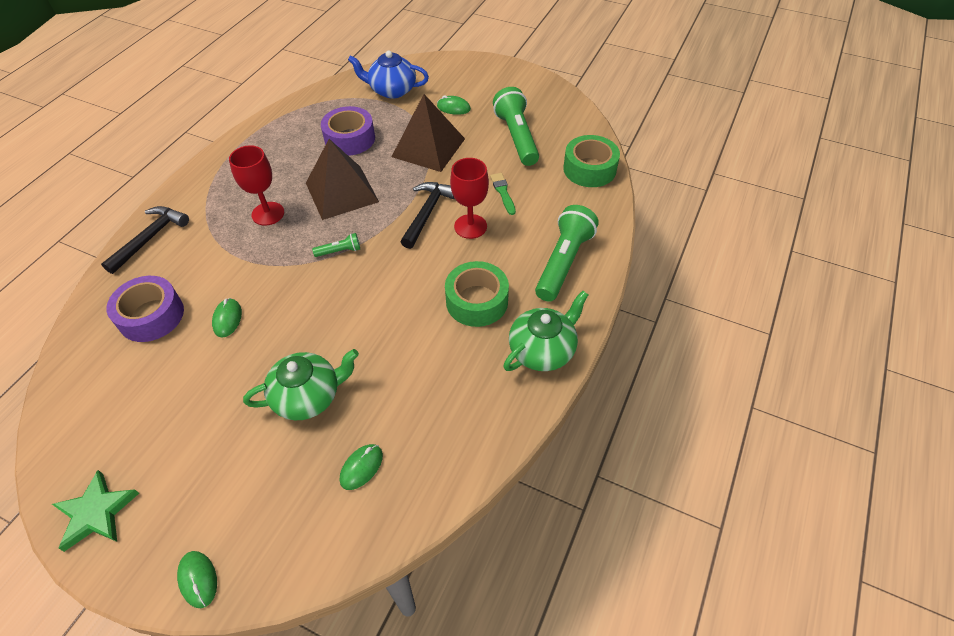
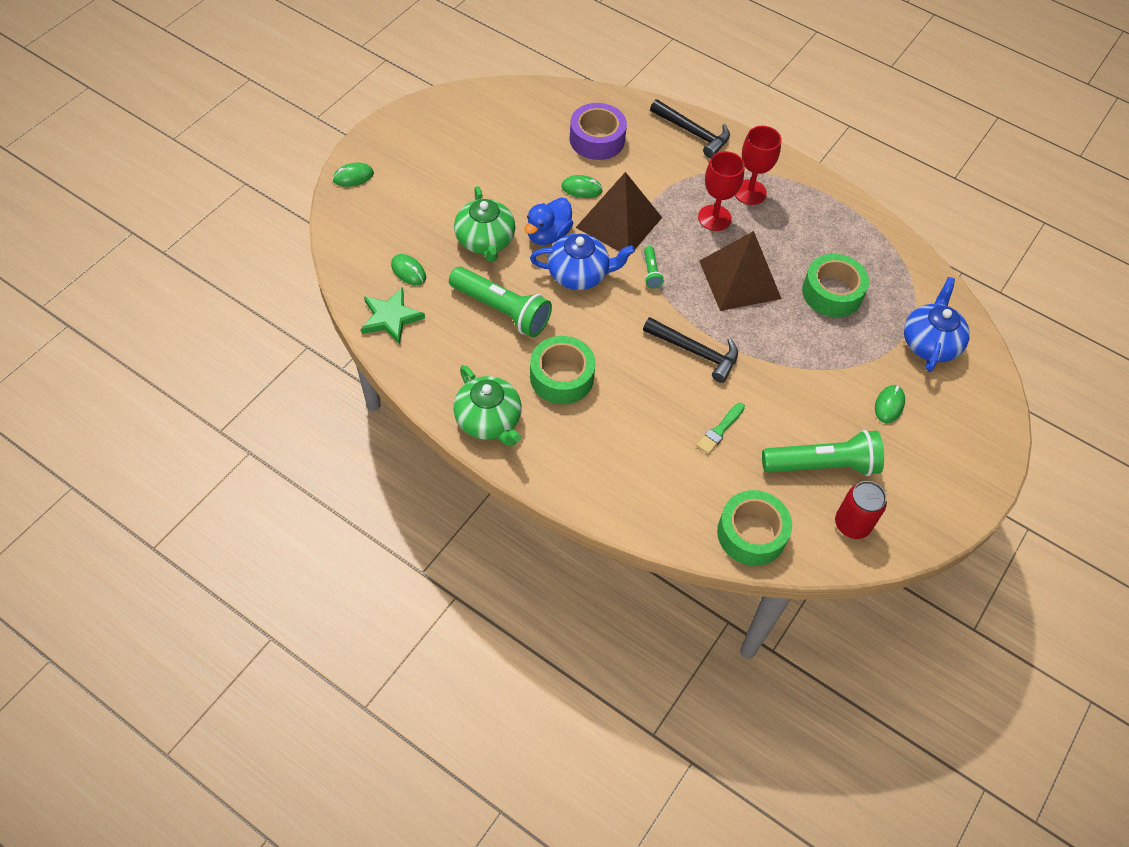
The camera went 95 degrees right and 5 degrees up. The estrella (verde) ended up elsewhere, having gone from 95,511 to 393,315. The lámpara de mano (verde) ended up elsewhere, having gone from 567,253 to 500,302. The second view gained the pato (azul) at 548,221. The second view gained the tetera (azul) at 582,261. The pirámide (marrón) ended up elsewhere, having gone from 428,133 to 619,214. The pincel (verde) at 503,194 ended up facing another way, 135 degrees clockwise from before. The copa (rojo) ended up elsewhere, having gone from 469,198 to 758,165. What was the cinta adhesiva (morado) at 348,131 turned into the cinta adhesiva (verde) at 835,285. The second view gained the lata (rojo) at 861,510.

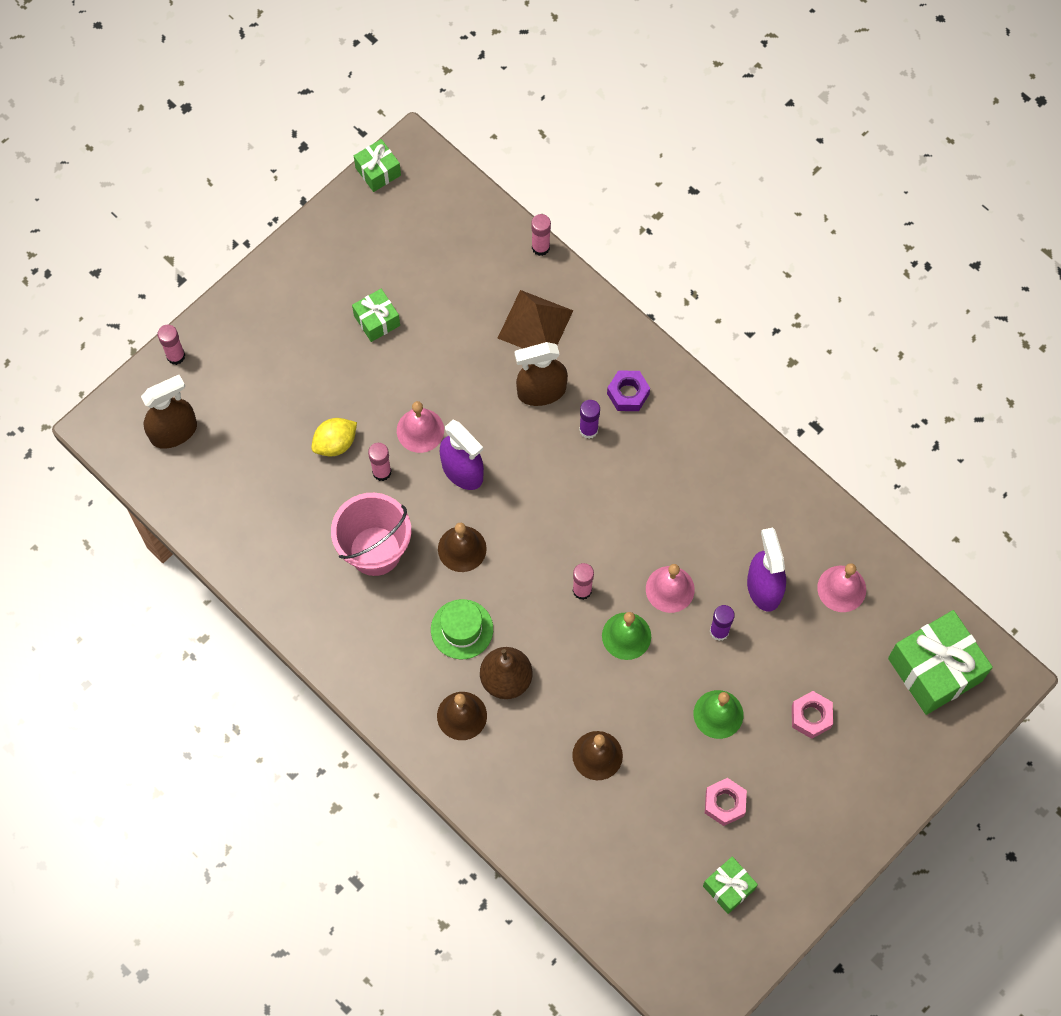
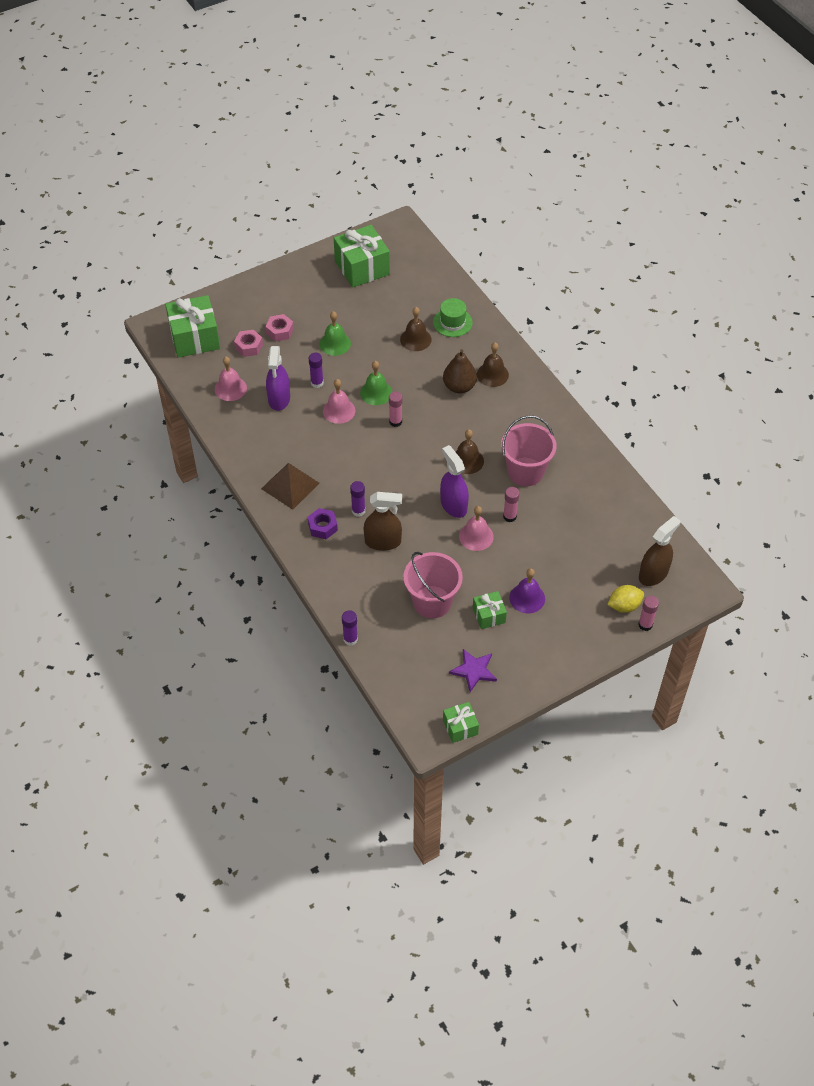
The camera went 165 degrees left and 15 degrees down. The tuerca (rosa) ended up elsewhere, having gone from 726,802 to 248,343. The pirámide (marrón) ended up elsewhere, having gone from 536,319 to 290,486. The size of the regalo (verde) at 730,885 changed by a factor of 1.90. What was the barra de pegamento (rosa) at 541,235 turned into the barra de pegamento (morado) at 350,628. The second view gained the balde (rosa) at 433,585. The sombrero (verde) ended up elsewhere, having gone from 462,629 to 453,317. The second view gained the estrella (morado) at 473,670. The second view gained the campana (morado) at 527,590. The limón (amarillo) ended up elsewhere, having gone from 334,437 to 625,599. The pulverizador (marrón) at 169,412 ended up facing another way, 150 degrees clockwise from before.

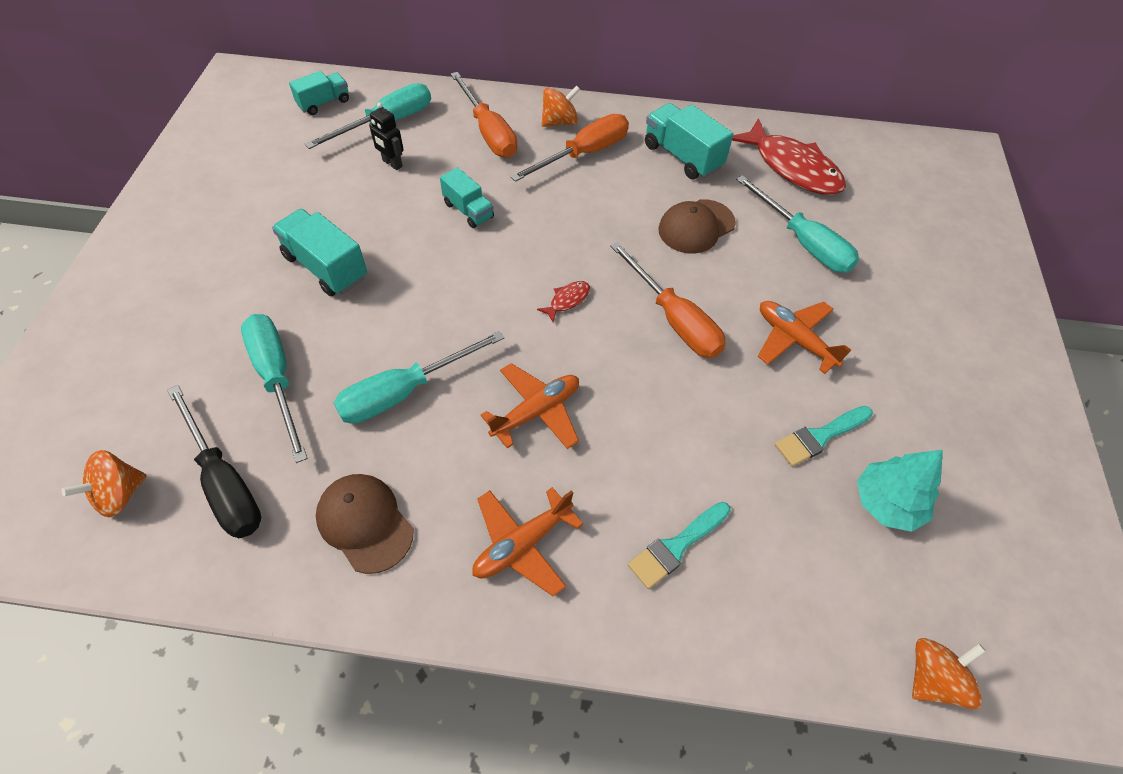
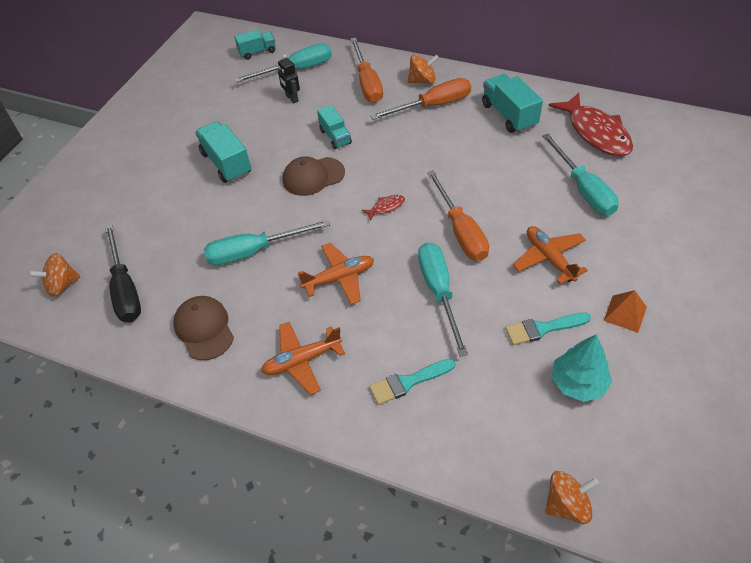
The camera went 20 degrees right and 5 degrees down. The gorra (marrón) ended up elsewhere, having gone from 697,226 to 314,176. The destornillador (turquesa) ended up elsewhere, having gone from 274,388 to 443,299. The second view gained the pirámide (naranja) at 625,311.

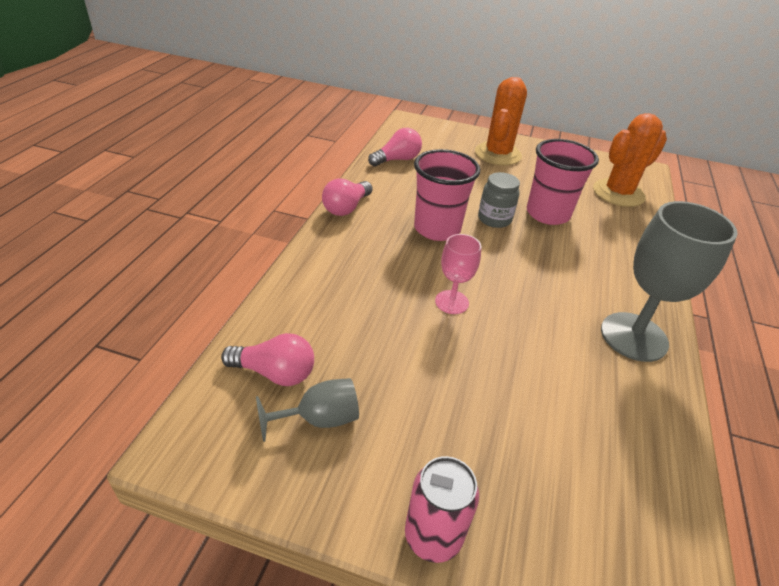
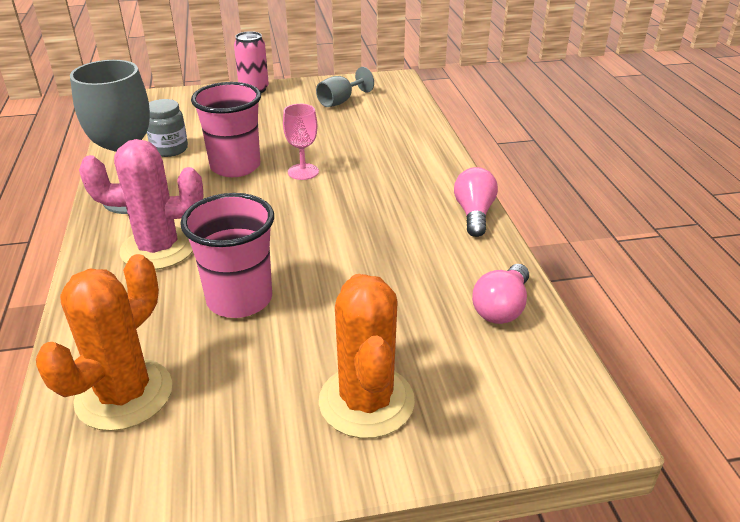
The camera went 155 degrees right and 5 degrees down. The second view gained the cactus (rosa) at 141,204. The tarro (gris) ended up elsewhere, having gone from 499,200 to 167,128. The vaso (rosa) ended up elsewhere, having gone from 447,195 to 226,129. The second view lost the bombilla (rosa) at 267,359.

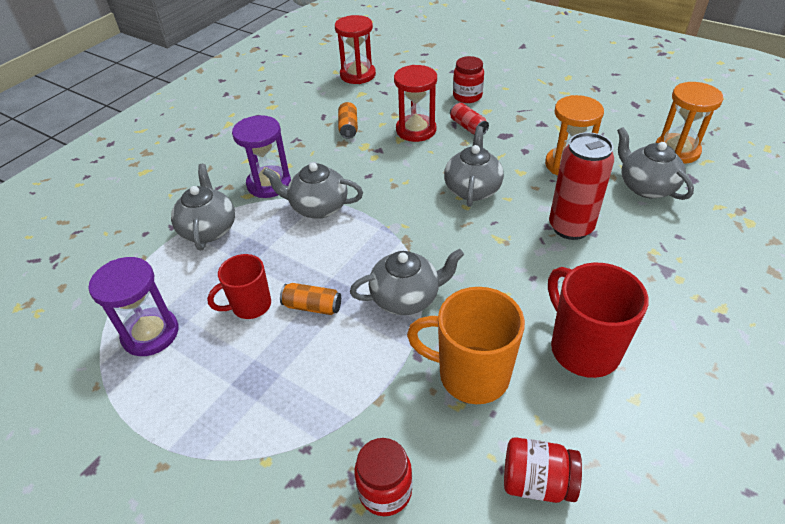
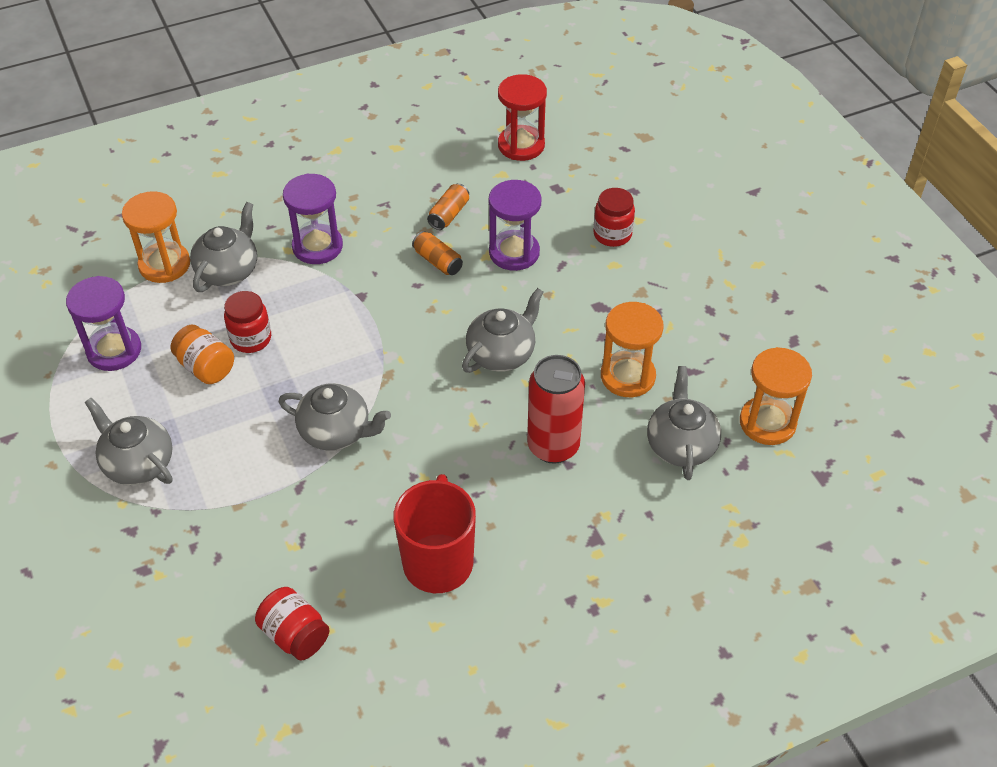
The camera went 30 degrees right and 5 degrees up. The tetera (gris) ended up elsewhere, having gone from 313,191 to 128,441. The second view gained the reloj de arena (naranja) at 156,237. Where the taza (rojo) stood at 239,286, the tarro (naranja) came to stand at 202,354. The tarro (rojo) ended up elsewhere, having gone from 383,477 to 247,322. The lata (naranja) ended up elsewhere, having gone from 310,299 to 437,253. What was the reloj de arena (rojo) at 415,103 turned into the reloj de arena (morado) at 515,225. The second view lost the taza (naranja) at 466,345. The second view lost the lata (rojo) at 469,119.

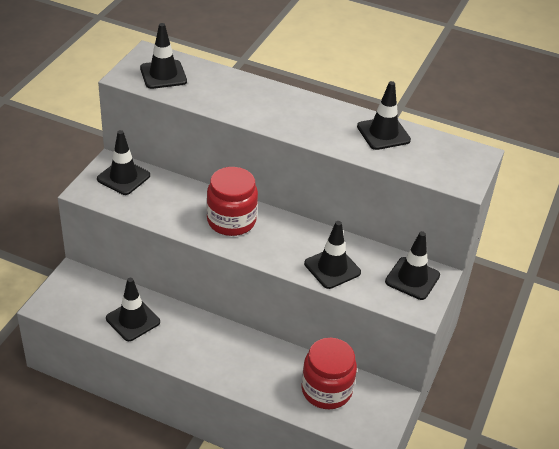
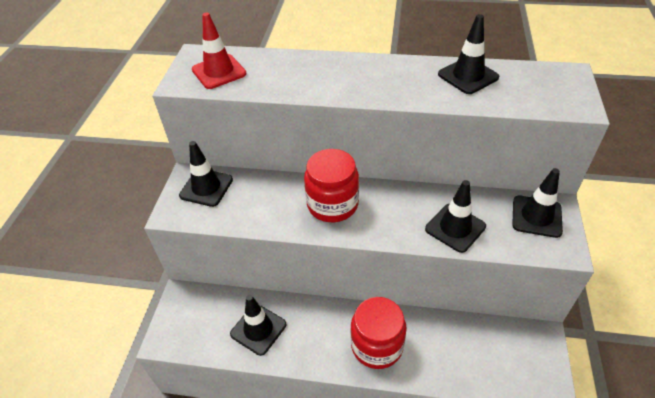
The camera went 10 degrees left and 5 degrees up. What was the cono de tráfico (negro) at 163,56 turned into the cono de tráfico (rojo) at 219,51. The tarro (rojo) ended up elsewhere, having gone from 329,373 to 379,333.

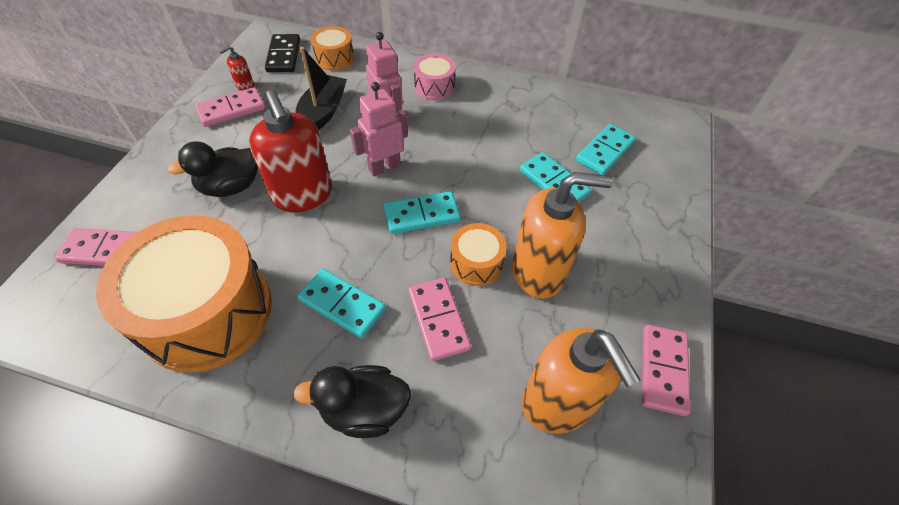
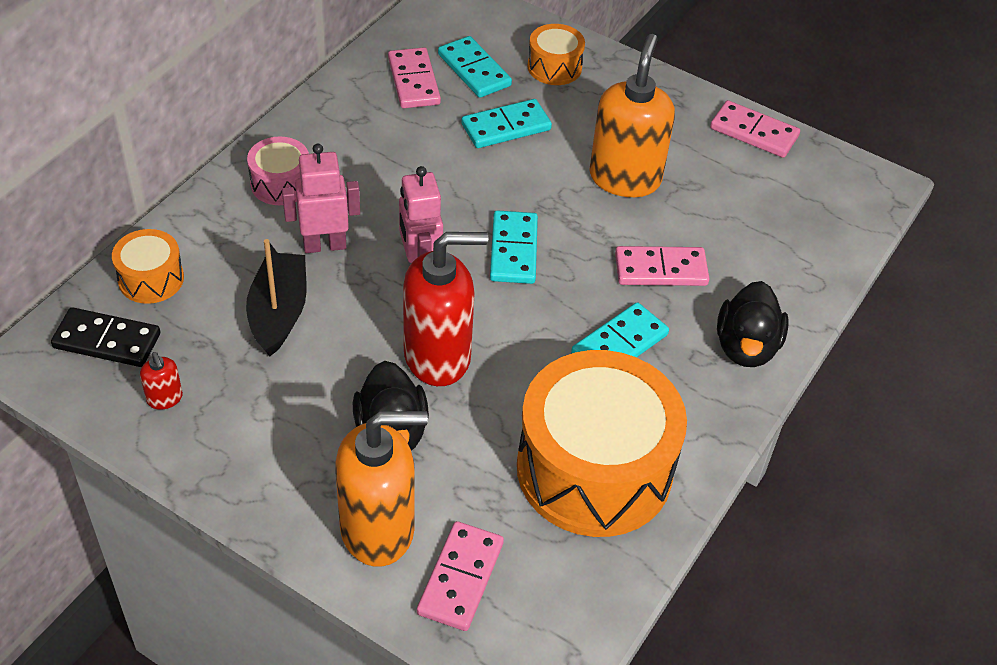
The camera went 75 degrees left and 5 degrees down. The barco (negro) at 321,88 ended up facing another way, 60 degrees clockwise from before. The dispensador de jabón (naranja) ended up elsewhere, having gone from 581,381 to 381,489. The ficha de dominó (rosa) ended up elsewhere, having gone from 230,107 to 414,77. The tambor (naranja) ended up elsewhere, having gone from 478,254 to 556,54.

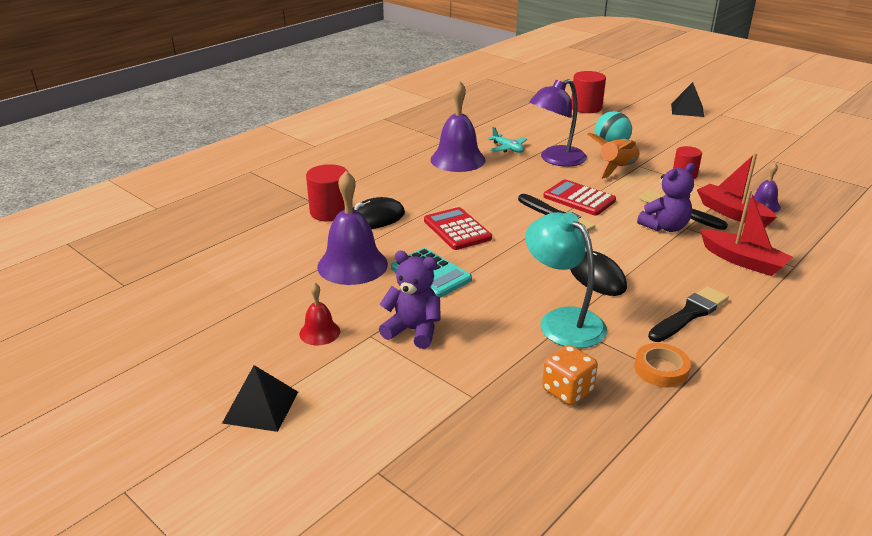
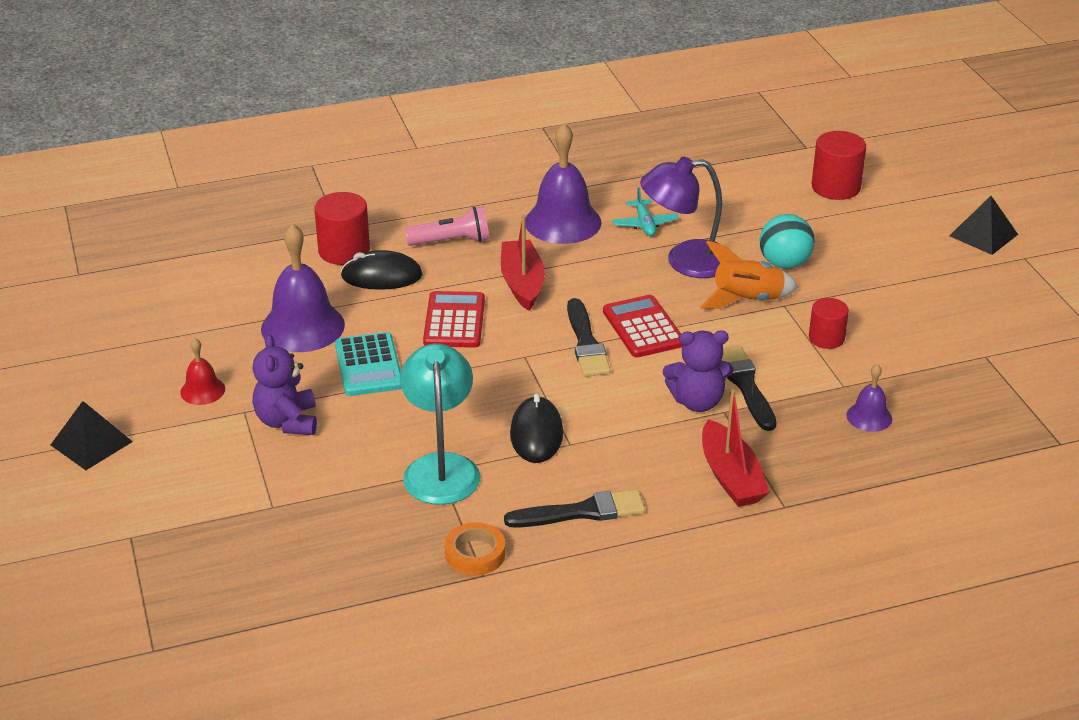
The camera went 30 degrees right and 5 degrees up. The osito (morado) at 410,300 ended up facing another way, 150 degrees counterclockwise from before. The second view gained the lámpara de mano (rosa) at 447,226. The barco (rojo) ended up elsewhere, having gone from 737,190 to 523,263. The second view lost the dado (naranja) at 570,375.

